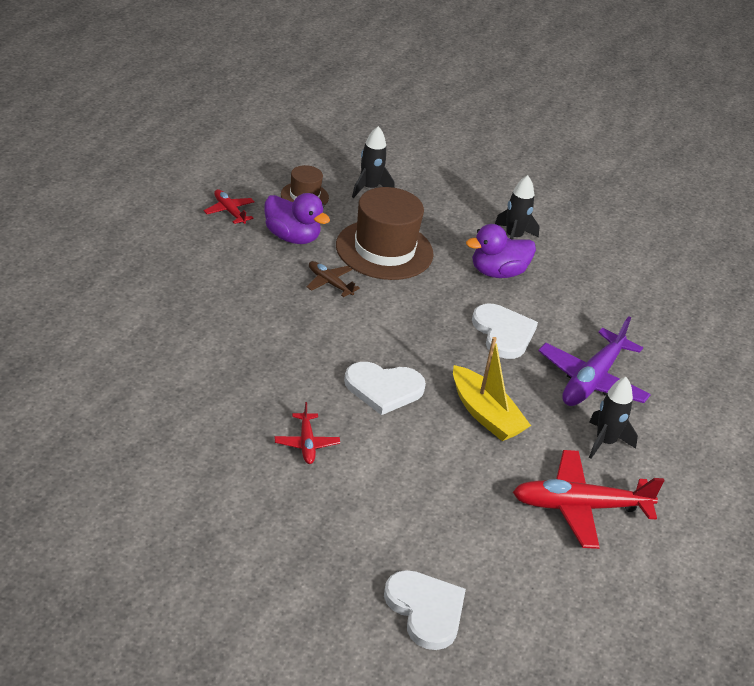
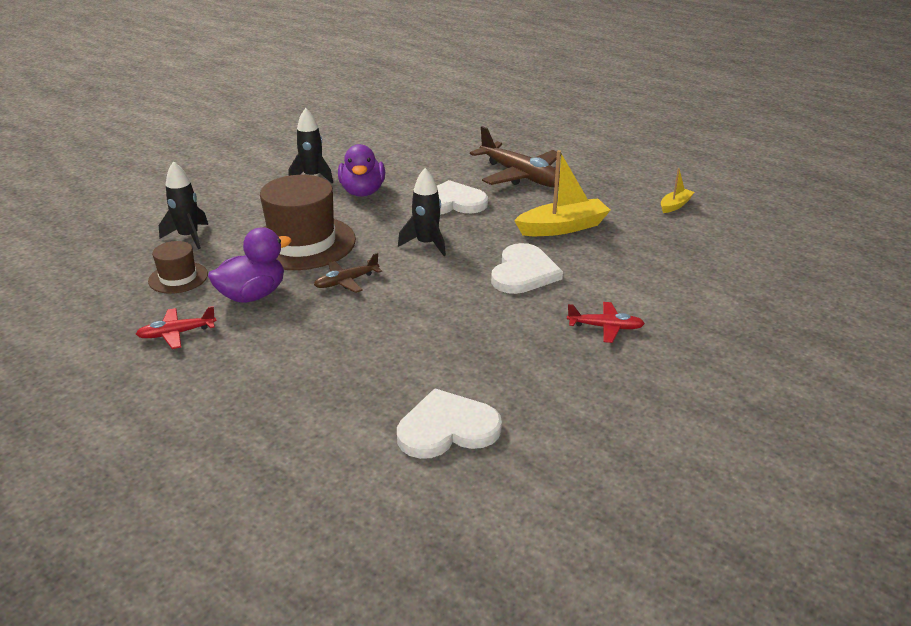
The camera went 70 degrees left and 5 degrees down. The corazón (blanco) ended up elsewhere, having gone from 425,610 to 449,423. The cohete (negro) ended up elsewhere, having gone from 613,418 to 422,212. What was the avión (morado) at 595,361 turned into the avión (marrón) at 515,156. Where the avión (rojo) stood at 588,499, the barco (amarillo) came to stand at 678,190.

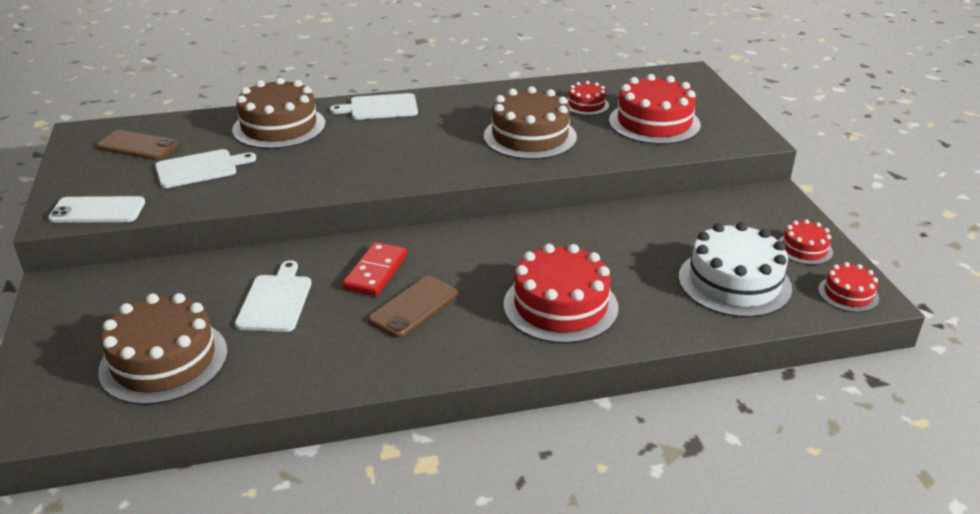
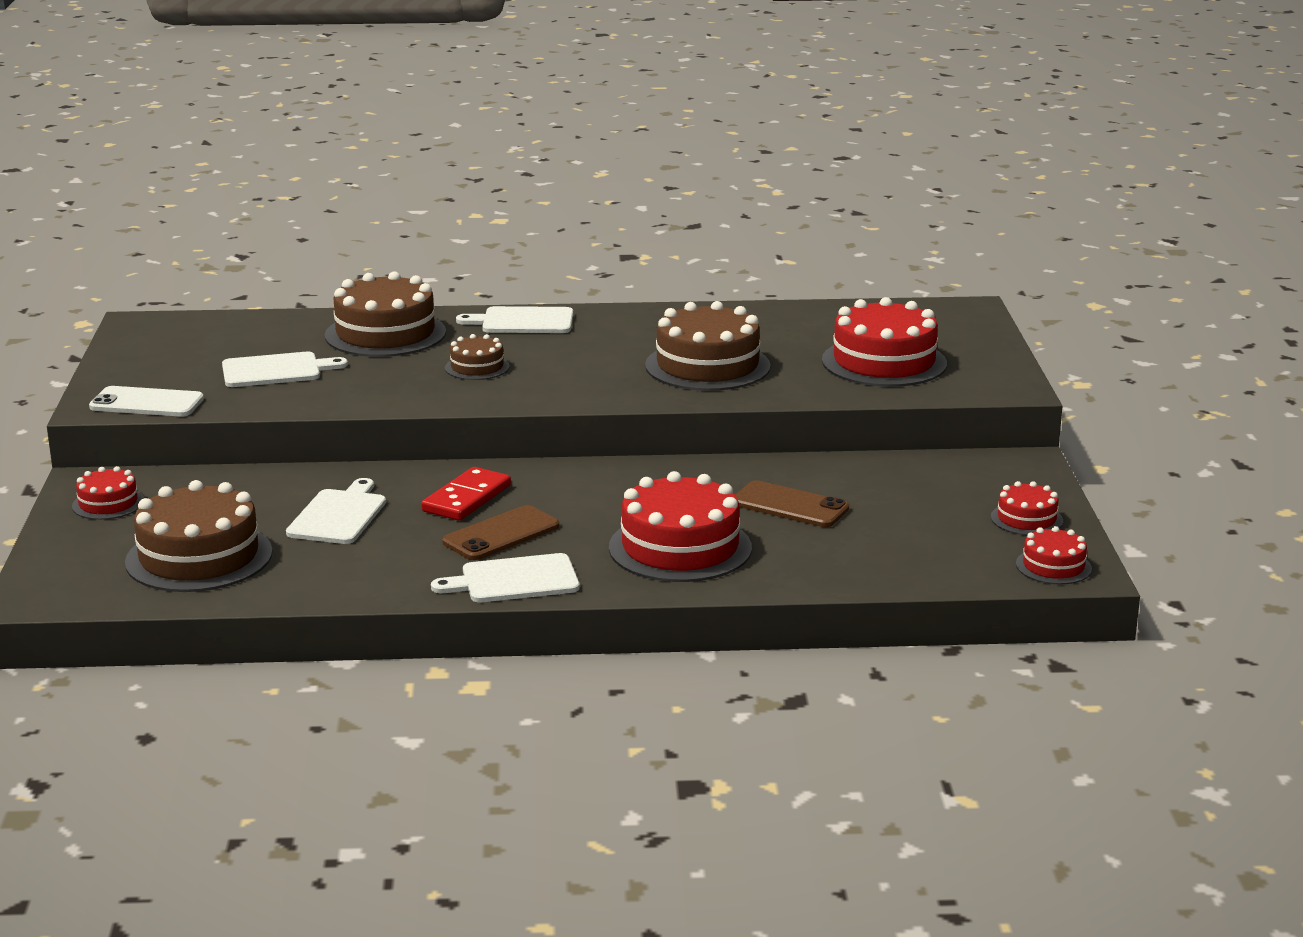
The camera went 10 degrees right and 10 degrees down. The tarta (rojo) ended up elsewhere, having gone from 588,98 to 108,493. The second view gained the tabla de cortar (blanco) at 505,577. The second view gained the tarta (marrón) at 477,357. The móvil (marrón) ended up elsewhere, having gone from 137,145 to 792,503. The second view lost the tarta (blanco) at 735,269.

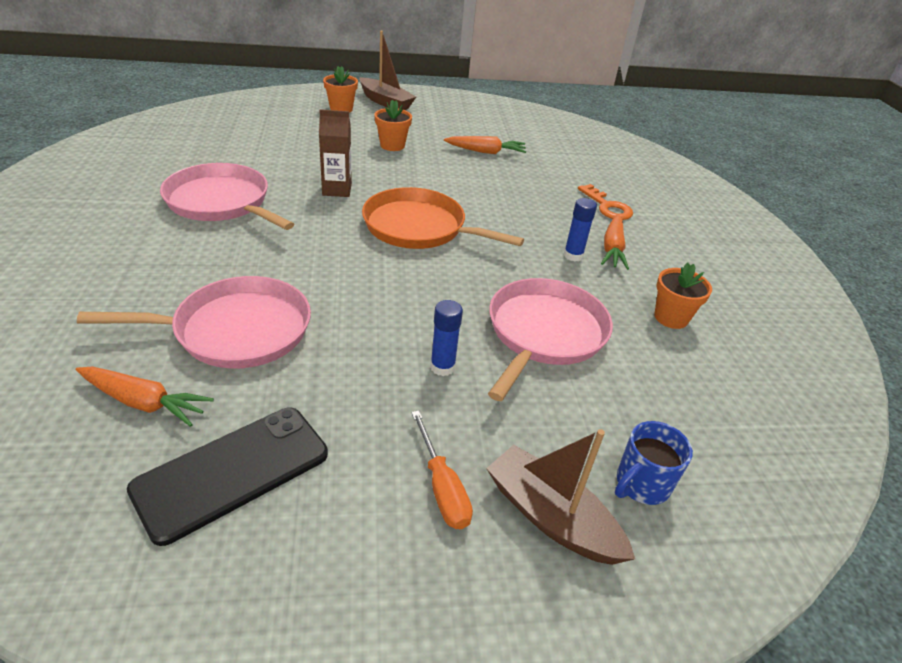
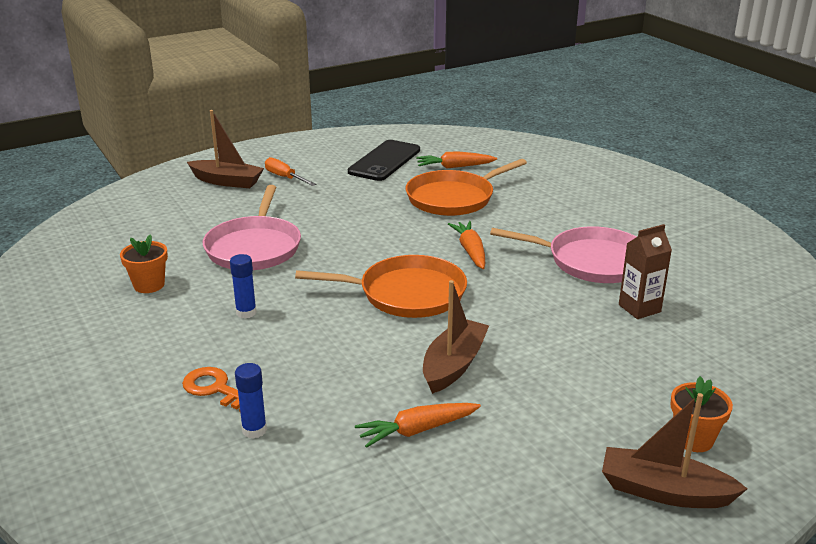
The camera went 160 degrees right and 10 degrees down. The barra de pegamento (azul) ended up elsewhere, having gone from 446,338 to 251,401. What was the sartén (rosa) at 194,322 turned into the sartén (naranja) at 466,187. The second view gained the barco (marrón) at 456,337. The zanahoria (naranja) ended up elsewhere, having gone from 615,242 to 466,245. The cartón de leche (marrón) ended up elsewhere, having gone from 335,153 to 645,271. The second view lost the maceta (naranja) at 393,125. The second view lost the taza (azul) at 654,463.

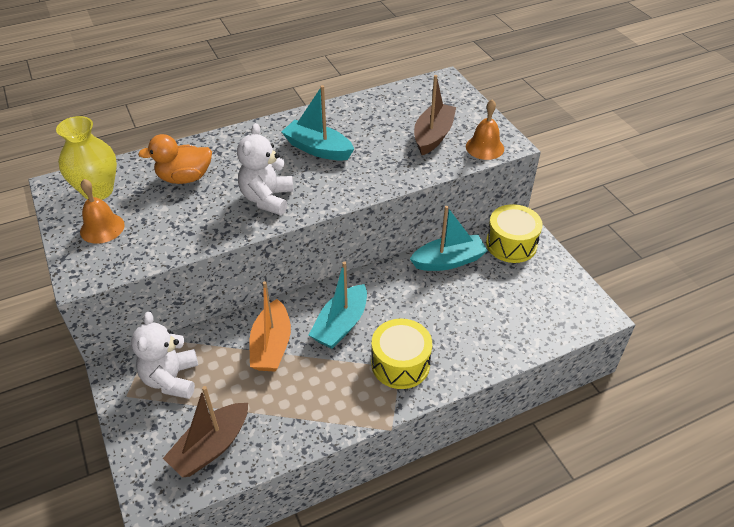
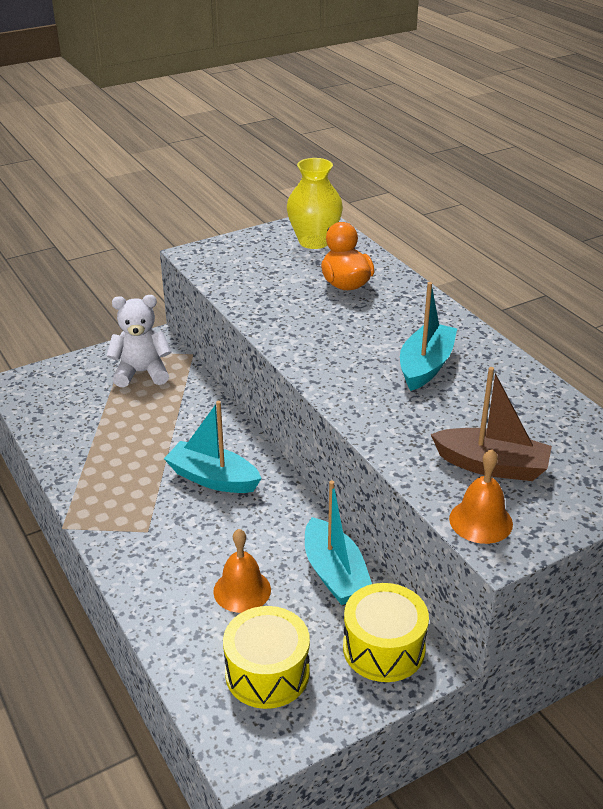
The camera went 85 degrees right and 10 degrees down. The campana (naranja) ended up elsewhere, having gone from 102,211 to 242,571. The tambor (amarillo) ended up elsewhere, having gone from 401,353 to 266,657. The second view lost the barco (marrón) at 205,432. The second view lost the osito (blanco) at 265,169. The second view lost the barco (naranja) at 270,326.

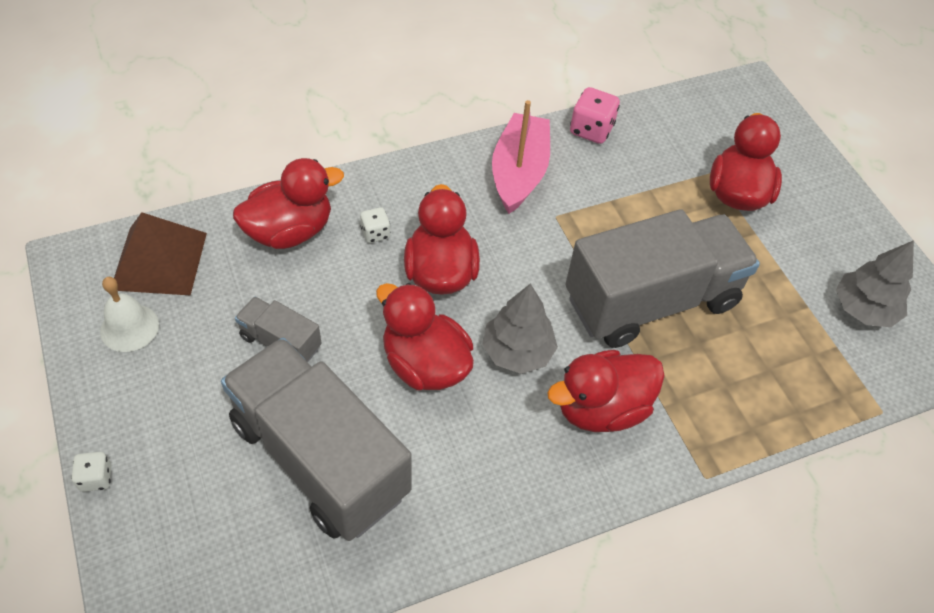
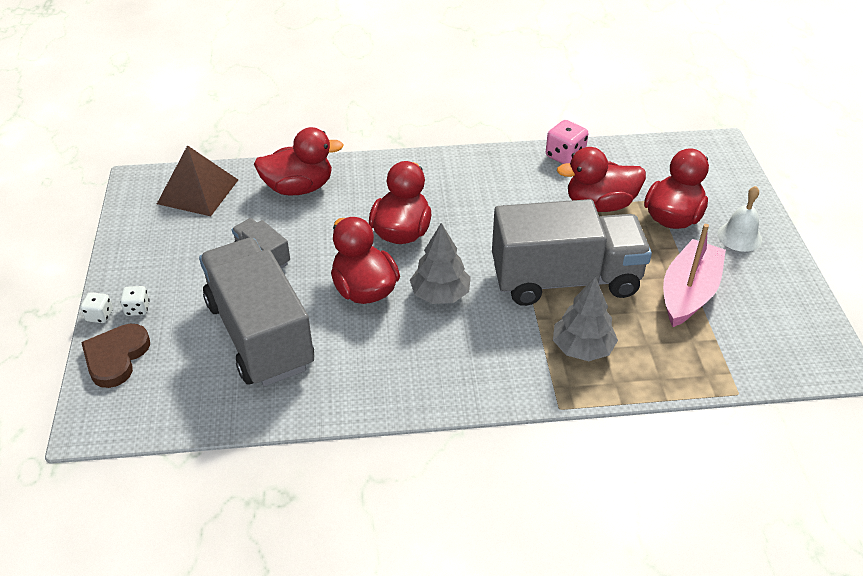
The camera went 20 degrees right and 10 degrees down. The second view gained the corazón (marrón) at 115,356. The dado (blanco) ended up elsewhere, having gone from 375,225 to 135,301. The árbol (gris) ended up elsewhere, having gone from 875,283 to 585,319. The pato (rojo) ended up elsewhere, having gone from 606,391 to 601,179. The barco (rosa) ended up elsewhere, having gone from 521,157 to 694,275. The campana (blanco) ended up elsewhere, having gone from 129,314 to 740,219.

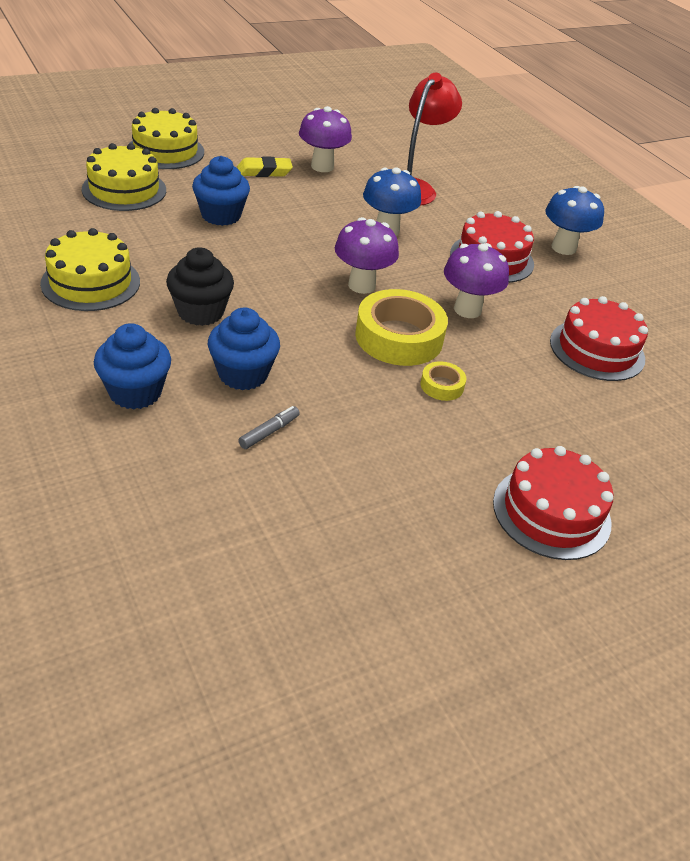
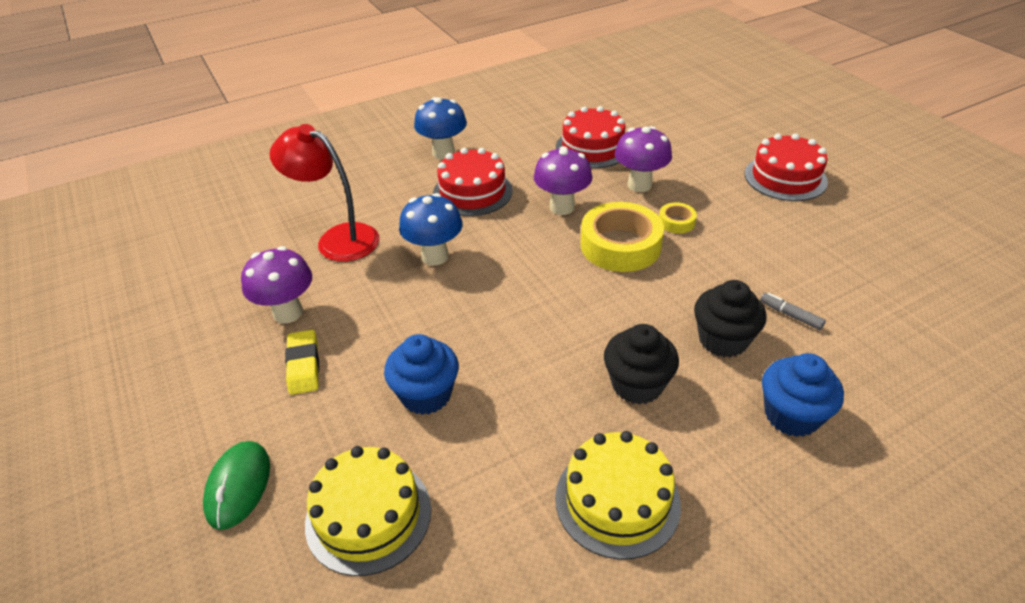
The camera went 85 degrees left and 0 degrees up. Where the tarta (amarillo) stood at 166,138, the ratón (verde) came to stand at 236,485. The seta (morado) ended up elsewhere, having gone from 367,255 to 643,159. What was the magdalena (azul) at 244,349 turned into the magdalena (negro) at 730,318.

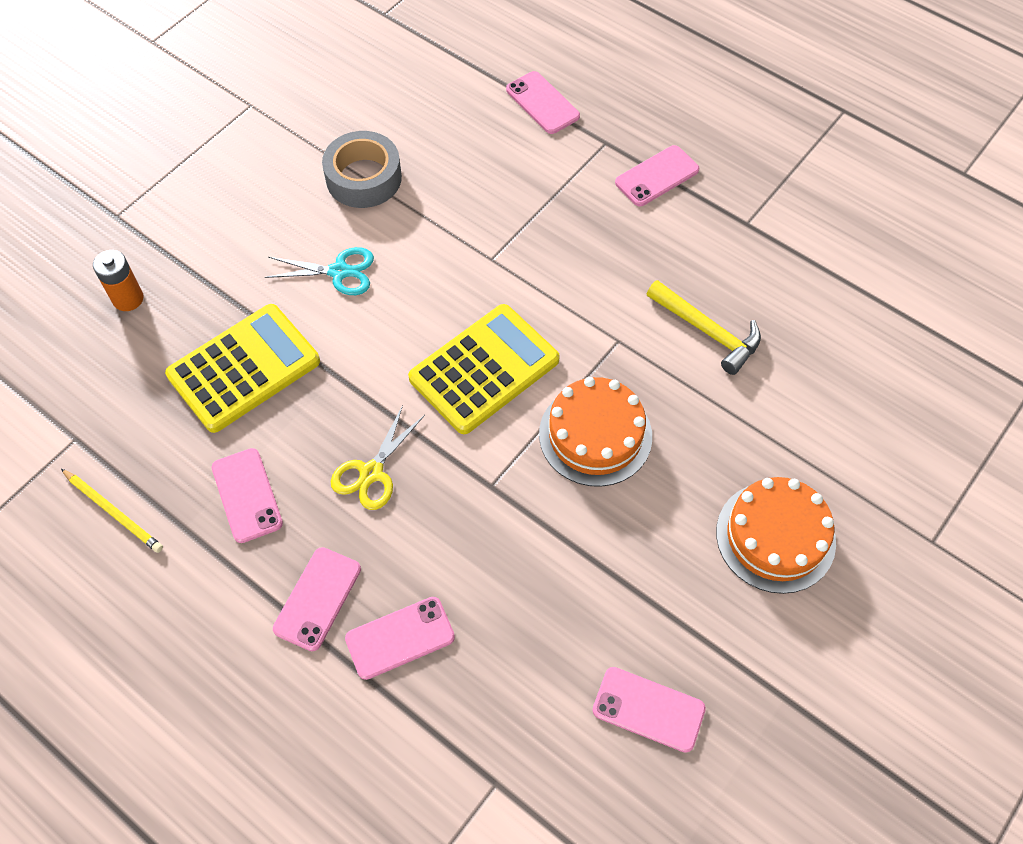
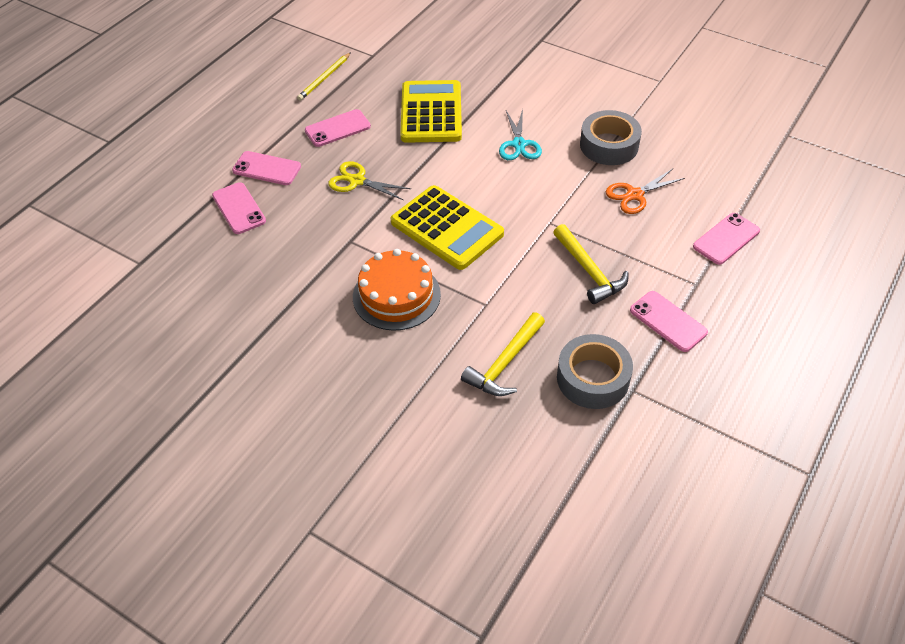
The camera went 85 degrees right and 10 degrees down. The calculadora (amarillo) at 242,368 ended up facing another way, 135 degrees counterclockwise from before. The second view gained the martillo (amarillo) at 590,264. The second view gained the cinta adhesiva (gris) at 595,371. The second view gained the tijeras (naranja) at 645,191. The second view lost the pila (naranja) at 118,280. The second view lost the móvil (rosa) at 649,710. The second view lost the tarta (naranja) at 776,535.

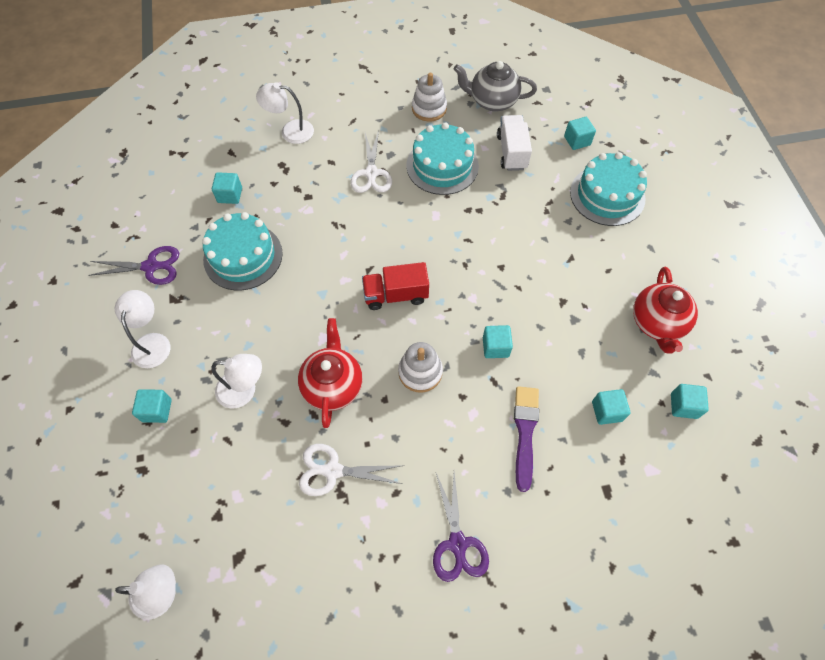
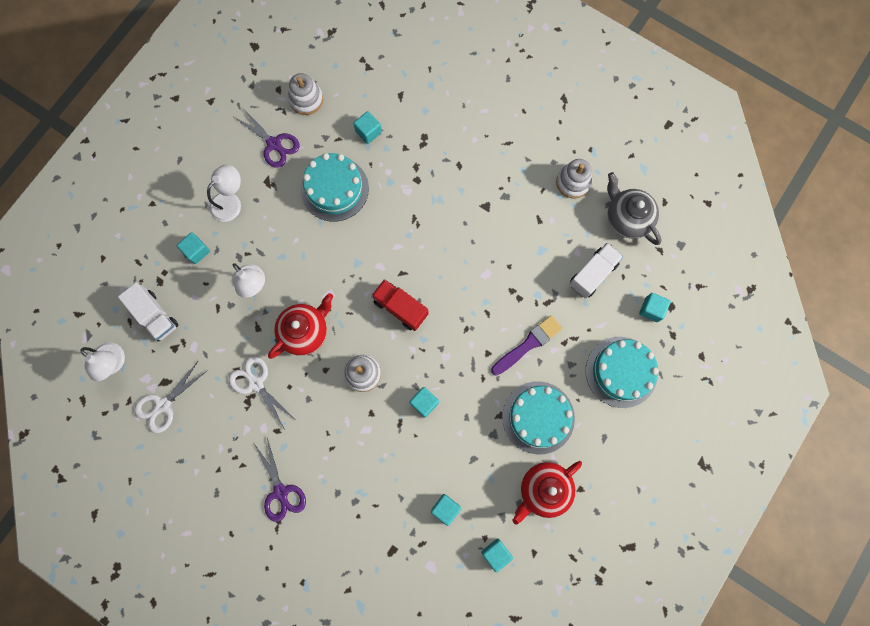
The camera went 45 degrees right and 15 degrees up. The second view gained the camión (blanco) at 148,311. The tijeras (blanco) ended up elsewhere, having gone from 371,161 to 171,397. The tijeras (morado) at 461,527 ended up facing another way, 60 degrees counterclockwise from before. The second view gained the juguete apilable (blanco) at 305,94. The pincel (morado) ended up elsewhere, having gone from 526,439 to 526,345. The tarta (turquesa) ended up elsewhere, having gone from 442,158 to 538,417. The second view lost the lámpara (blanco) at 285,113.

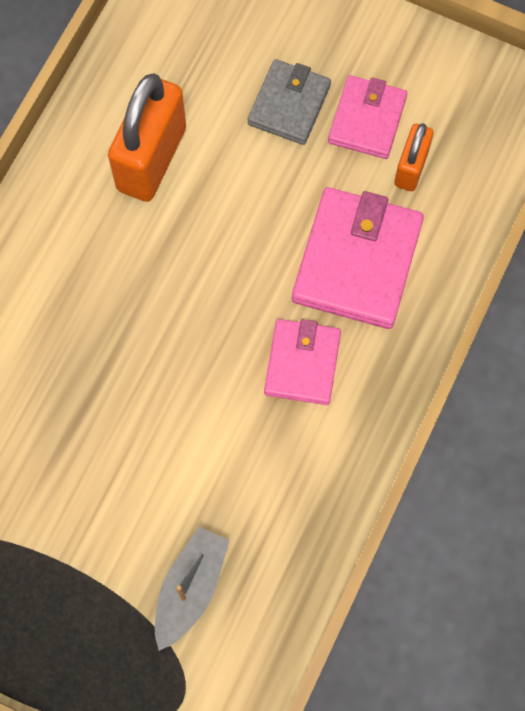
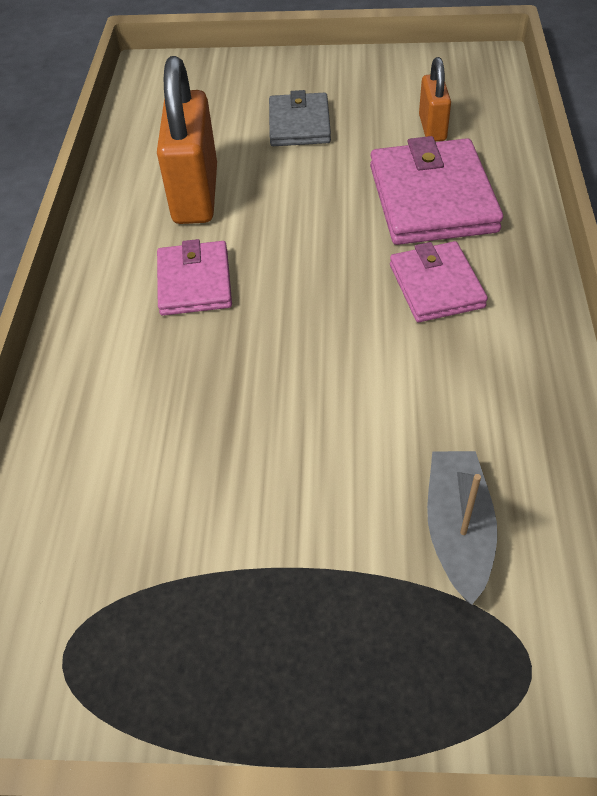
The camera went 20 degrees left and 20 degrees down. The cartera (rosa) ended up elsewhere, having gone from 367,117 to 194,277.

